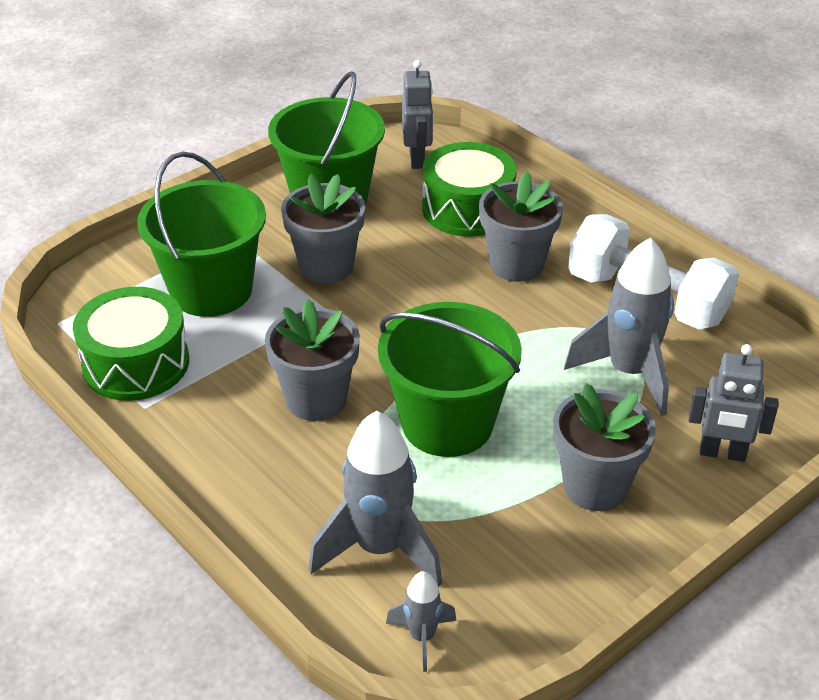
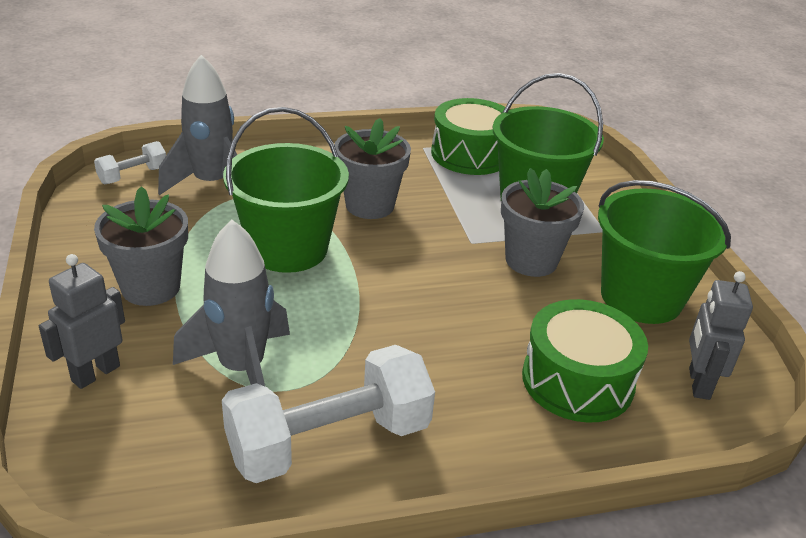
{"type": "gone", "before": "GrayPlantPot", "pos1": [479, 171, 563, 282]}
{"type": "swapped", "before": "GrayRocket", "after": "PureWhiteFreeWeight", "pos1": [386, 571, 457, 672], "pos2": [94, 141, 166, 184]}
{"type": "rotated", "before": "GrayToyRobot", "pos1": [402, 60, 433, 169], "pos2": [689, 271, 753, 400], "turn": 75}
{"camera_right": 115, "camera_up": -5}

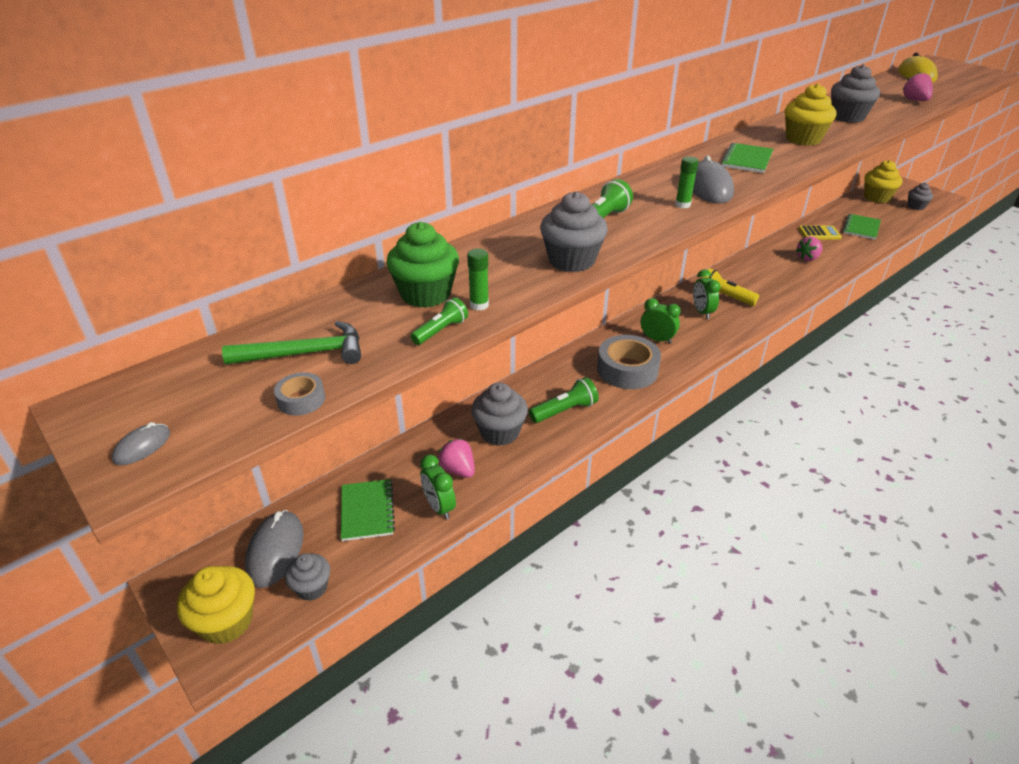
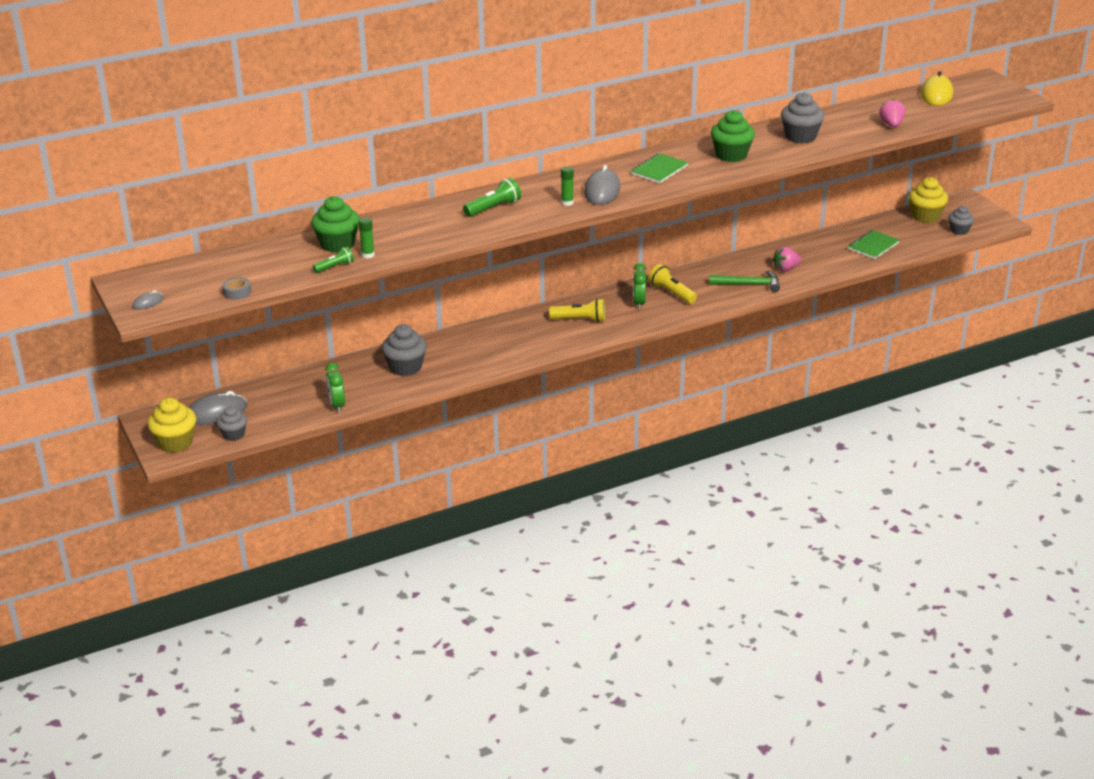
{"type": "gone", "before": "GreenExerciseBook", "pos1": [341, 479, 395, 541]}
{"type": "gone", "before": "RosePinkBerry", "pos1": [438, 438, 475, 478]}
{"type": "gone", "before": "GreenPocketTorch", "pos1": [529, 377, 599, 423]}
{"type": "gone", "before": "GrayCupcake", "pos1": [540, 191, 608, 272]}
{"type": "gone", "before": "GrayTape", "pos1": [597, 335, 661, 389]}
{"type": "gone", "before": "YellowAddingMachine", "pos1": [798, 226, 842, 239]}
{"type": "shifted", "before": "GreenClawHammer", "pos1": [222, 321, 361, 364], "pos2": [709, 270, 780, 292]}
{"type": "swapped", "before": "GreenAlarmClock", "after": "YellowPocketTorch", "pos1": [641, 298, 681, 344], "pos2": [549, 298, 605, 322]}
{"type": "repainted", "before": "YellowCupcake", "after": "GreenCupcake", "pos1": [785, 83, 837, 146], "pos2": [711, 110, 755, 162]}
{"type": "rotated", "before": "GrayPcMouse", "pos1": [245, 510, 303, 588], "pos2": [188, 391, 247, 425], "turn": 45}
{"camera_right": 15, "camera_up": -5}

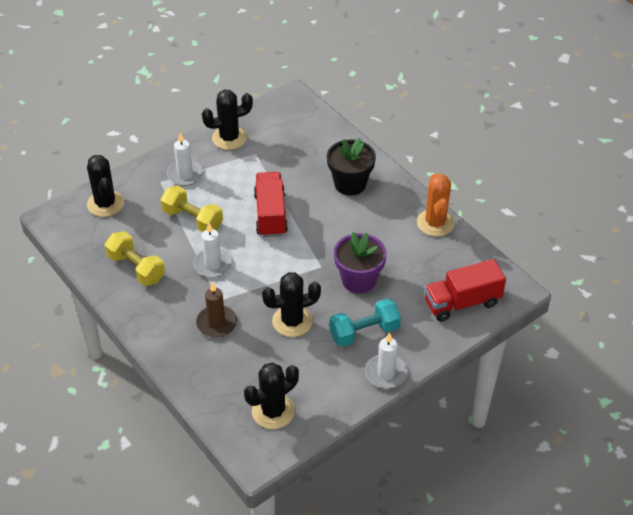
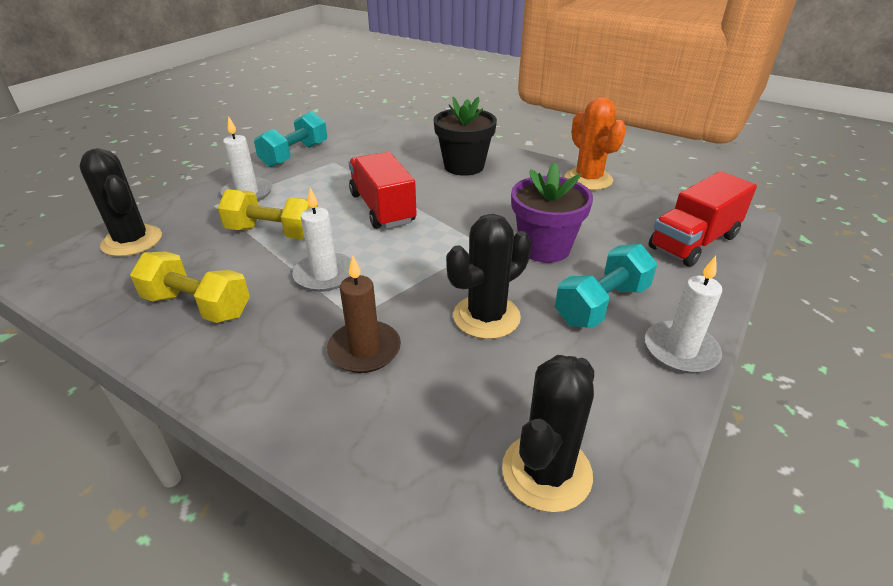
{"type": "swapped", "before": "EbonyPricklyPlant", "after": "TealFreeWeight", "pos1": [202, 90, 253, 150], "pos2": [254, 111, 327, 168]}
{"camera_right": -20, "camera_up": -10}

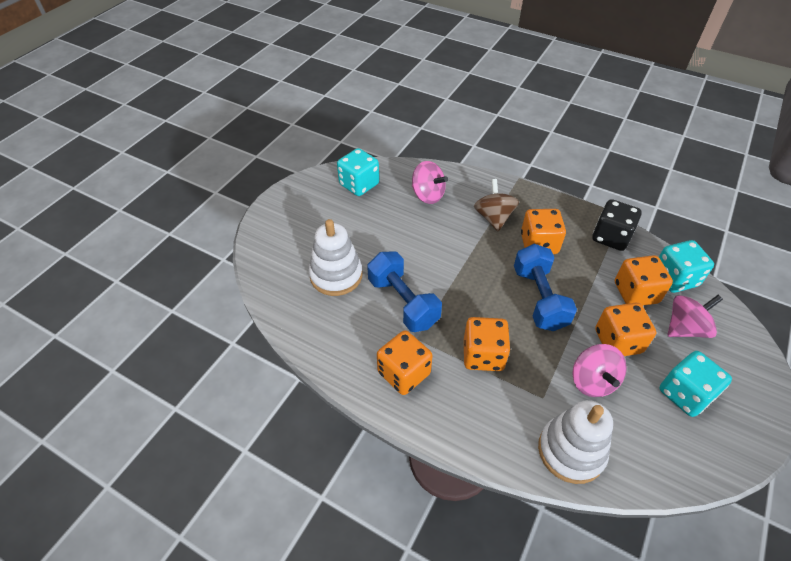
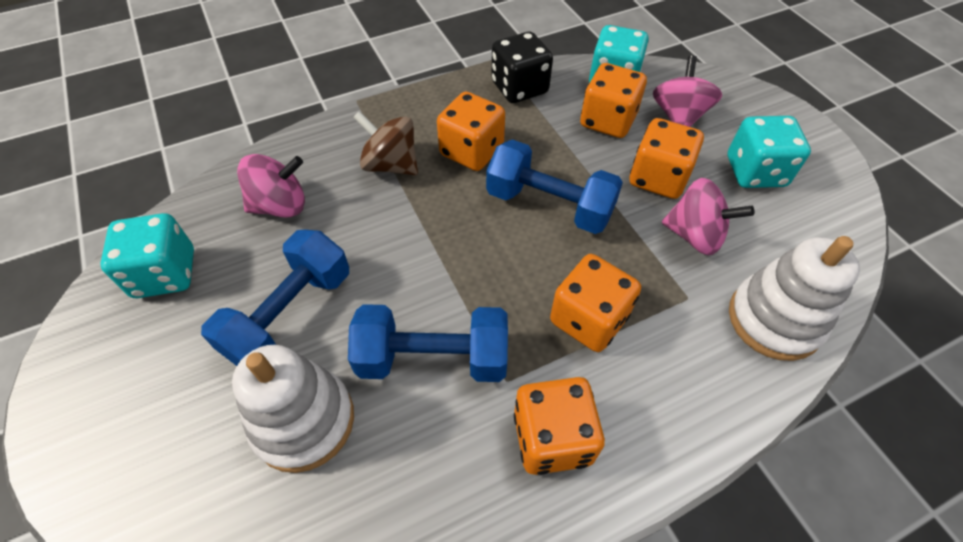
{"type": "new", "after": "RoyalBlueFreeWeight", "pos2": [201, 230, 349, 366]}
{"camera_right": -55, "camera_up": 5}

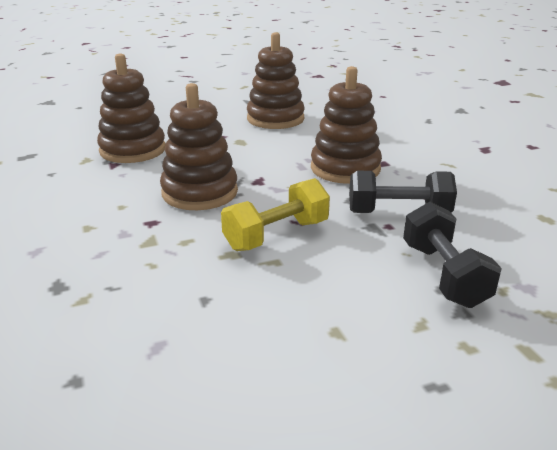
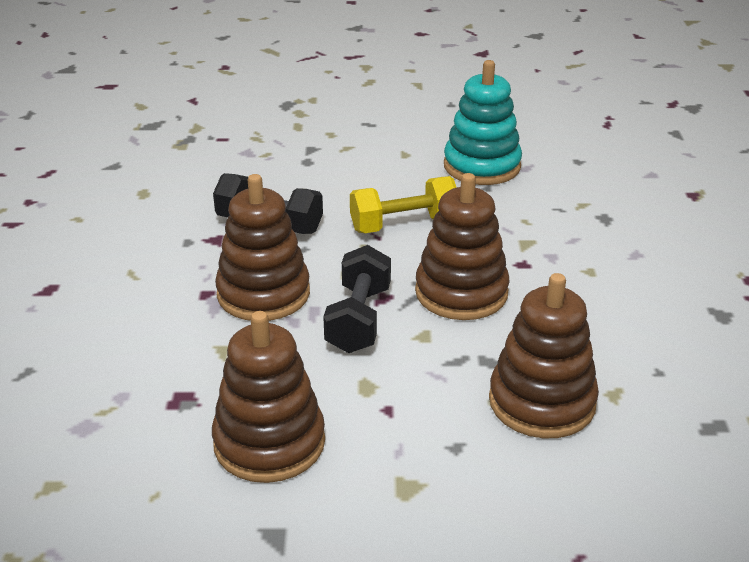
{"type": "new", "after": "TealStackingRings", "pos2": [444, 60, 522, 185]}
{"type": "shifted", "before": "EbonyFreeWeight", "pos1": [403, 202, 502, 308], "pos2": [323, 245, 391, 353]}
{"camera_right": -160, "camera_up": 5}

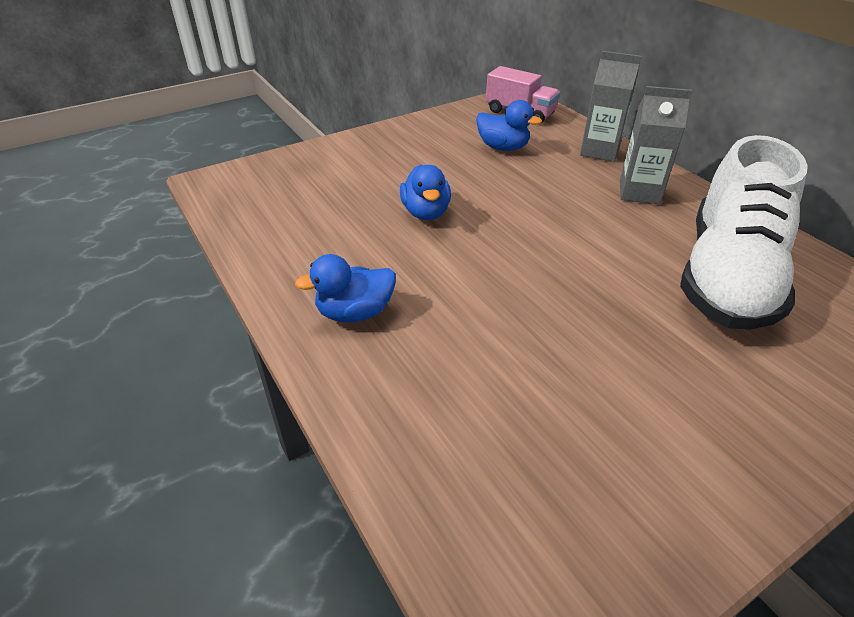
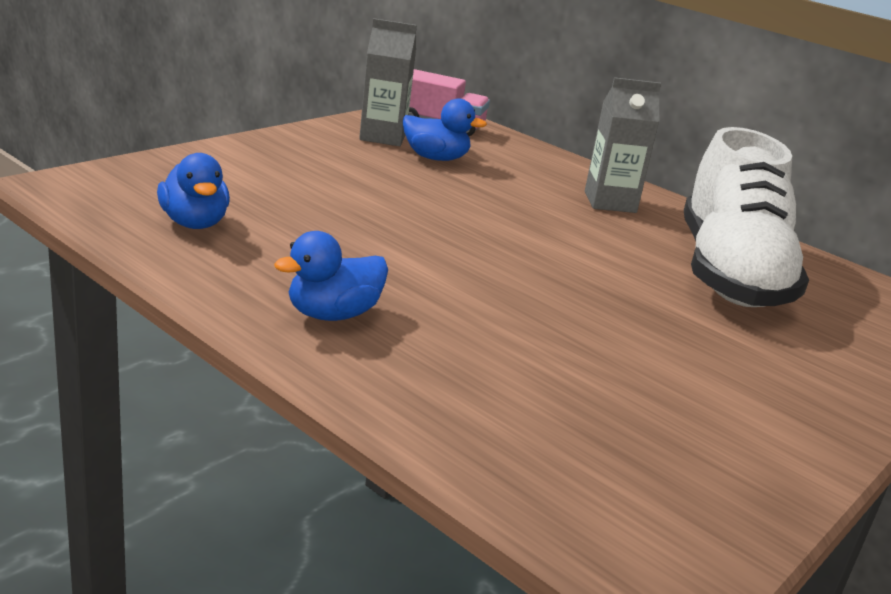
{"type": "shifted", "before": "RoyalBlueDuck", "pos1": [400, 165, 451, 220], "pos2": [157, 153, 230, 229]}
{"type": "shifted", "before": "GrayMilkCarton", "pos1": [580, 51, 641, 162], "pos2": [359, 18, 417, 146]}
{"camera_right": -20, "camera_up": -15}

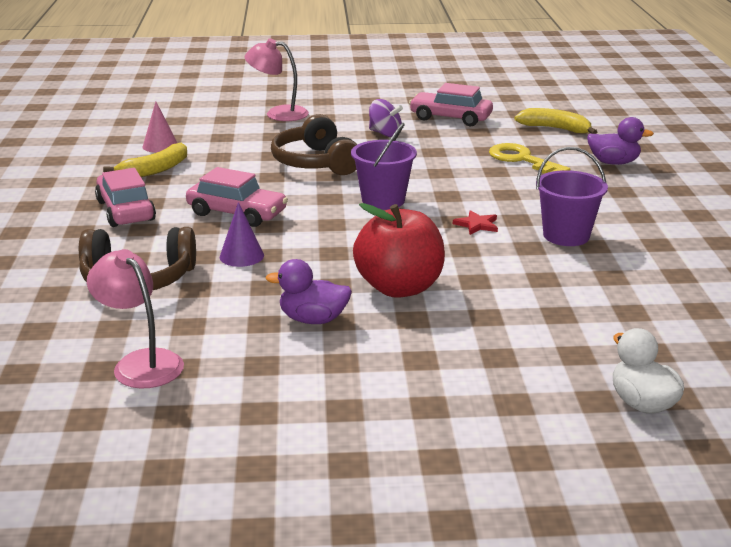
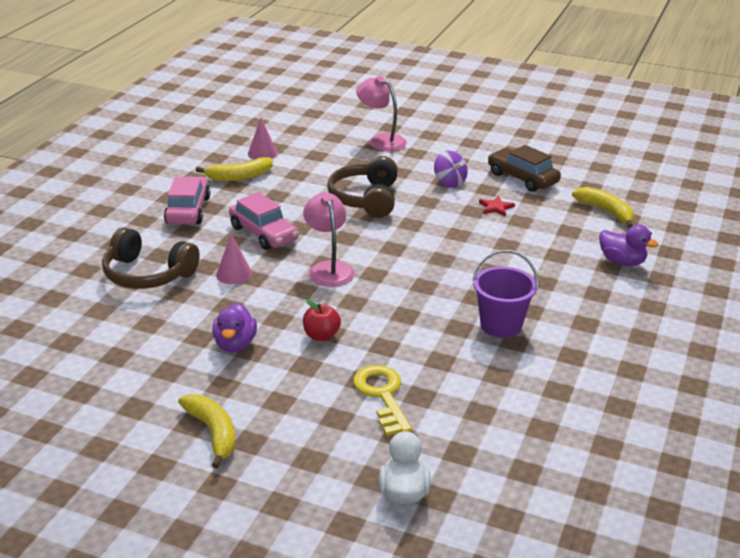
{"type": "gone", "before": "PurpleSandBucket", "pos1": [351, 123, 417, 210]}
{"type": "new", "after": "YellowBananaFruit", "pos2": [178, 394, 235, 469]}
{"type": "shifted", "before": "RosePinkLamp", "pos1": [87, 249, 184, 389], "pos2": [303, 193, 355, 287]}
{"type": "shifted", "before": "CrimsonFivePointedStar", "pos1": [453, 210, 498, 235], "pos2": [479, 196, 515, 217]}
{"type": "shifted", "before": "YellowLatchkey", "pos1": [489, 143, 570, 174], "pos2": [353, 365, 412, 436]}
{"type": "repainted", "before": "PurpleCone", "after": "RosePinkCone", "pos1": [220, 202, 264, 267], "pos2": [216, 233, 252, 284]}
{"type": "repainted", "before": "RosePinkAutomobile", "after": "BrownAutomobile", "pos1": [409, 83, 493, 126], "pos2": [488, 145, 561, 192]}
{"type": "rotated", "before": "PurpleDuck", "pos1": [266, 259, 352, 324], "pos2": [212, 303, 257, 353], "turn": -120}
{"type": "scaled", "before": "CrimsonApple", "pos1": [353, 203, 445, 298], "pos2": [303, 300, 341, 341], "scale": 0.51}
{"camera_right": 25, "camera_up": 5}

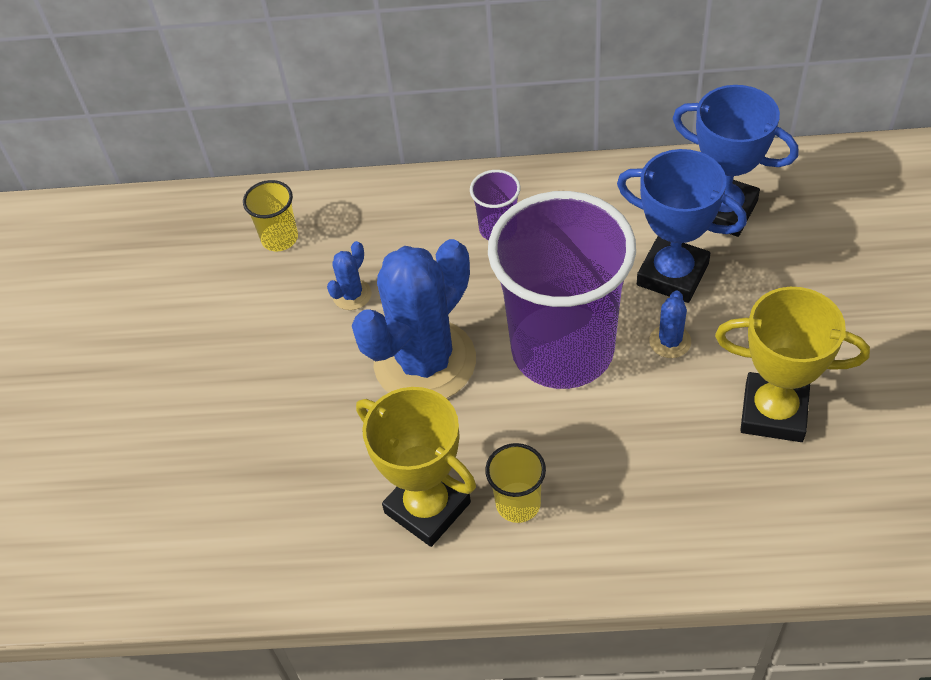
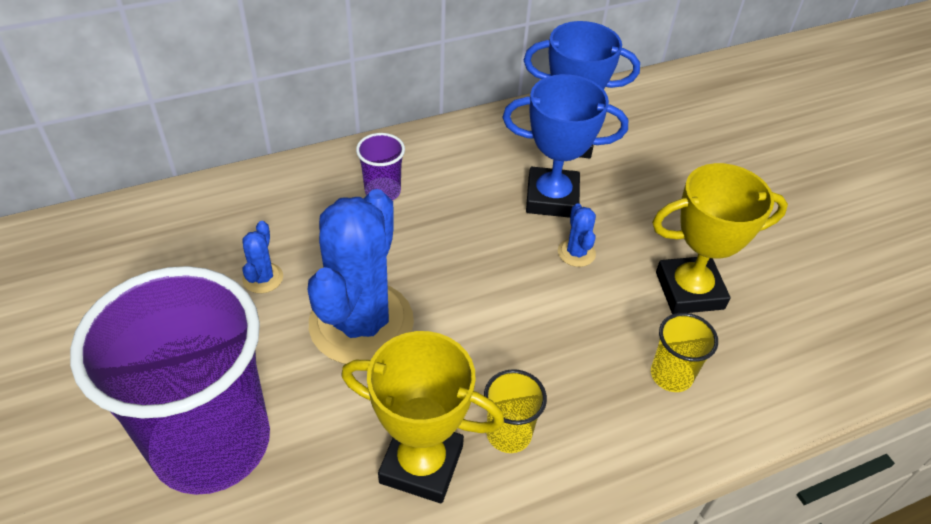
{"type": "shifted", "before": "YellowBeaker", "pos1": [243, 180, 298, 251], "pos2": [651, 313, 718, 392]}
{"type": "shifted", "before": "PurpleBeaker", "pos1": [488, 191, 636, 389], "pos2": [70, 266, 270, 495]}
{"camera_right": -30, "camera_up": -5}

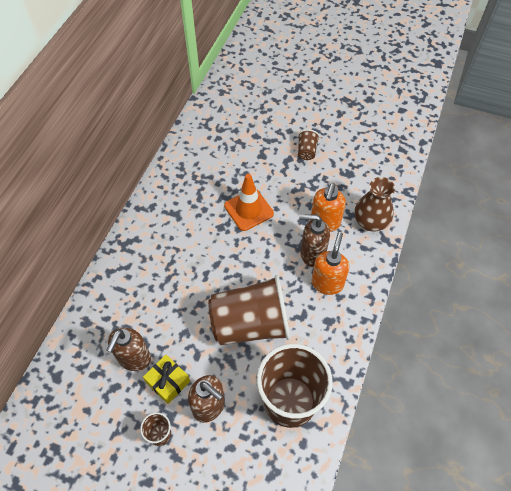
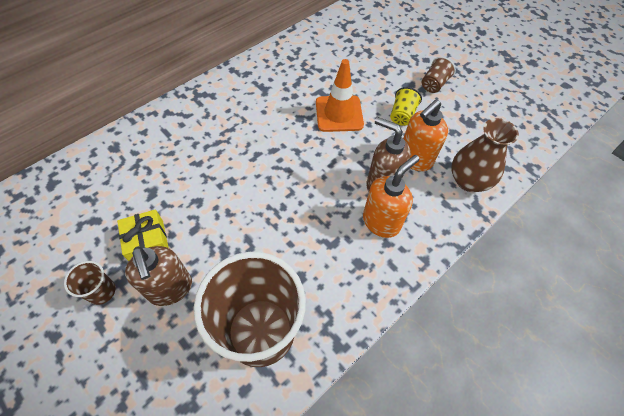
{"type": "gone", "before": "BrownPumpBottle", "pos1": [106, 327, 151, 371]}
{"type": "gone", "before": "BrownBeaker", "pos1": [208, 275, 290, 345]}
{"type": "new", "after": "YellowBeaker", "pos2": [390, 87, 422, 126]}
{"camera_right": 25, "camera_up": 0}

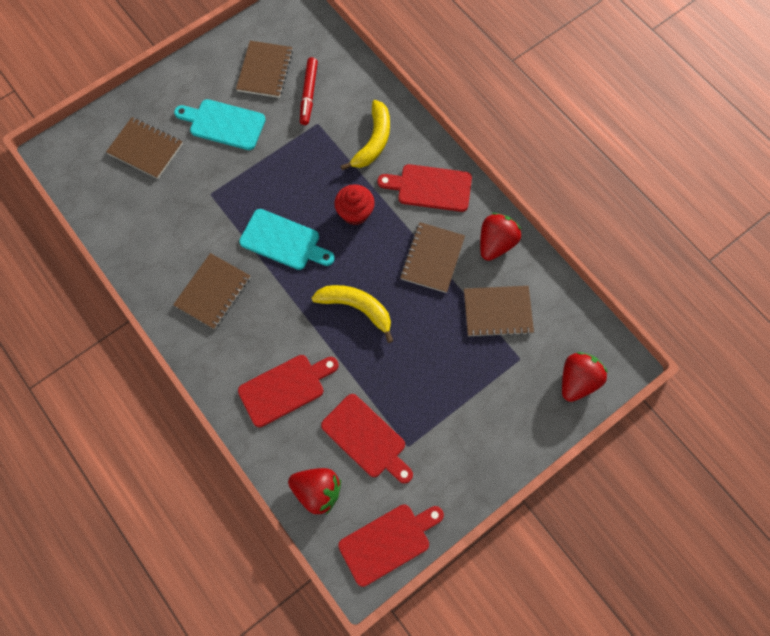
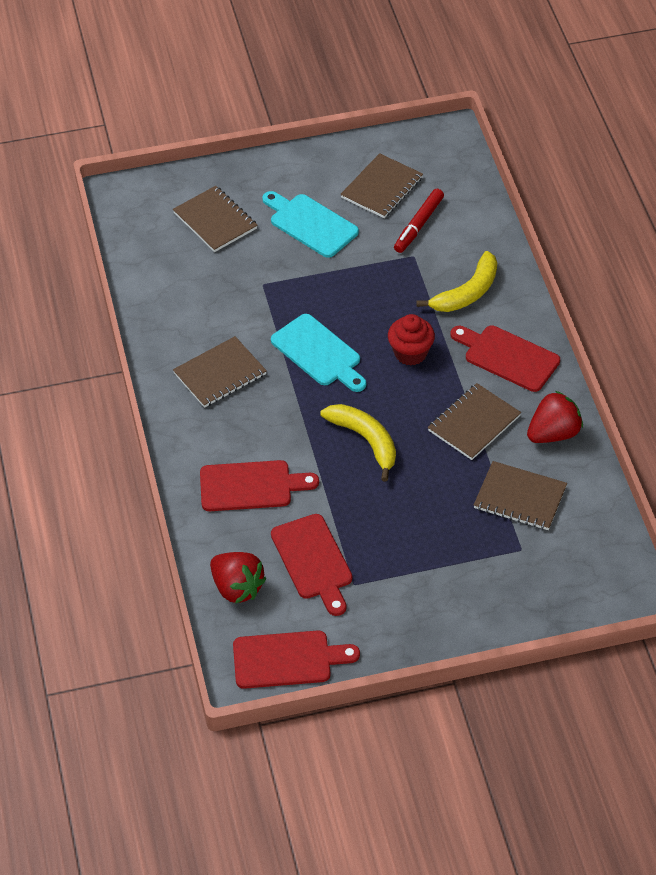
{"type": "gone", "before": "CrimsonBerry", "pos1": [562, 352, 608, 402]}
{"camera_right": 25, "camera_up": -20}

